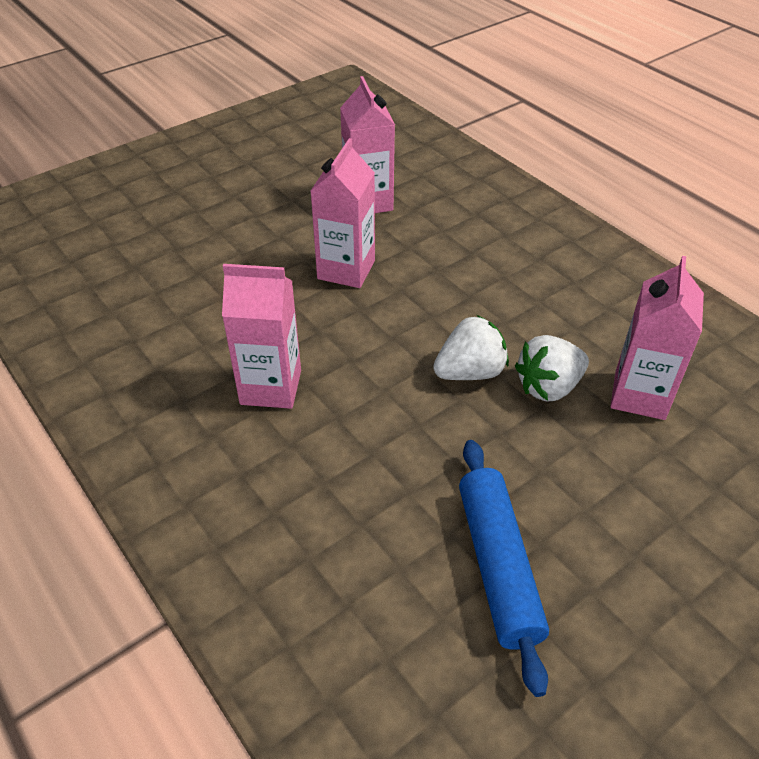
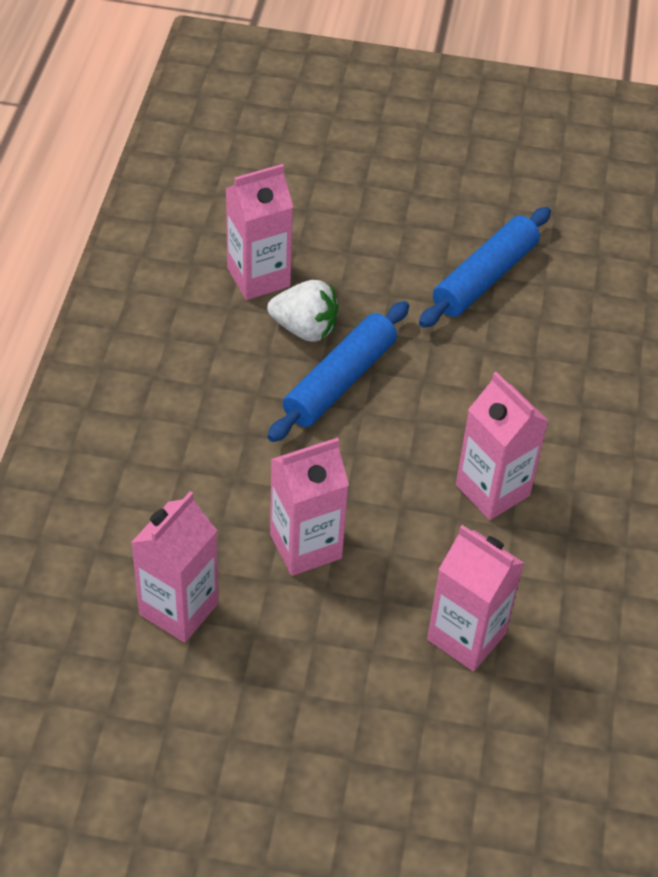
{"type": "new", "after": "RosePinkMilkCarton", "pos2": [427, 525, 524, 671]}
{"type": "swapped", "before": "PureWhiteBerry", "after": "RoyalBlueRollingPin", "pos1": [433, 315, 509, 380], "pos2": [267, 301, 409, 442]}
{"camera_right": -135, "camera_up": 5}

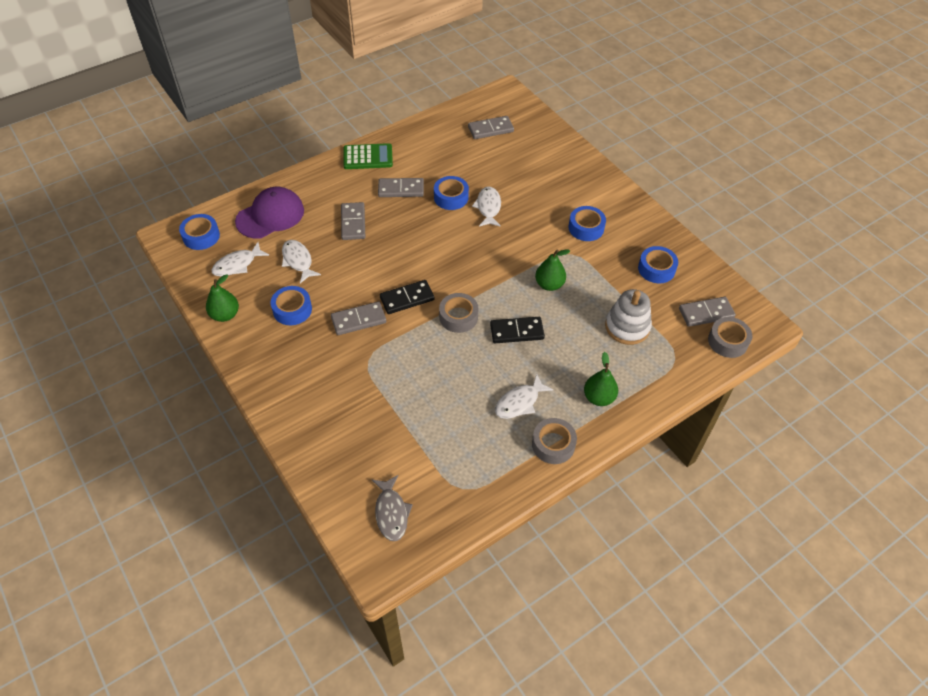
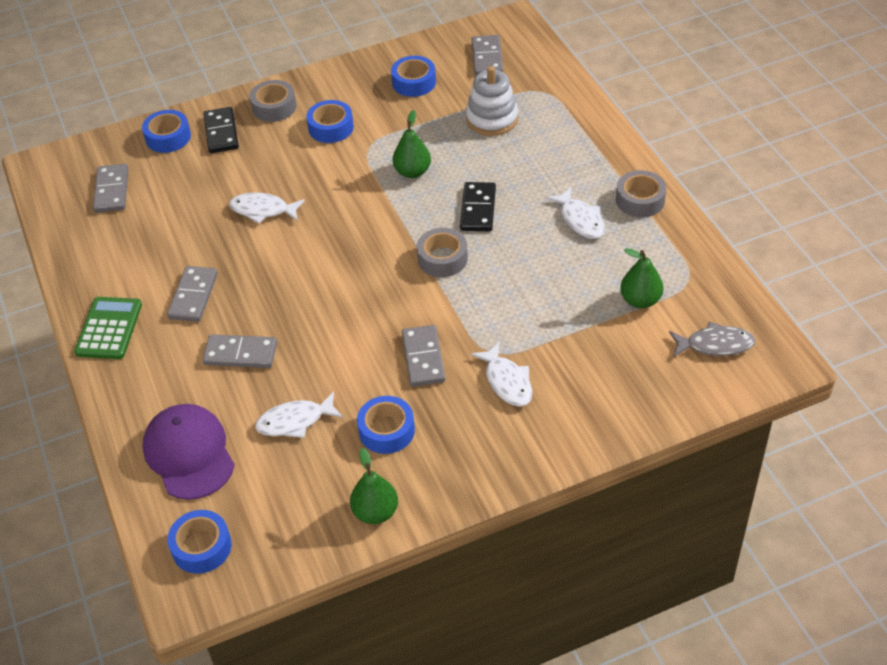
{"type": "shifted", "before": "PureWhiteToyFish", "pos1": [211, 242, 269, 276], "pos2": [471, 342, 532, 406]}
{"type": "shifted", "before": "EbonyDomino", "pos1": [380, 280, 435, 314], "pos2": [203, 107, 239, 153]}
{"type": "shifted", "before": "RoyalBlueTape", "pos1": [434, 176, 469, 210], "pos2": [142, 110, 191, 153]}
{"type": "shifted", "before": "GreenPear", "pos1": [584, 352, 618, 406], "pos2": [620, 248, 664, 308]}
{"type": "shifted", "before": "GrayTape", "pos1": [708, 317, 752, 358], "pos2": [250, 80, 296, 122]}
{"camera_right": -75, "camera_up": -5}

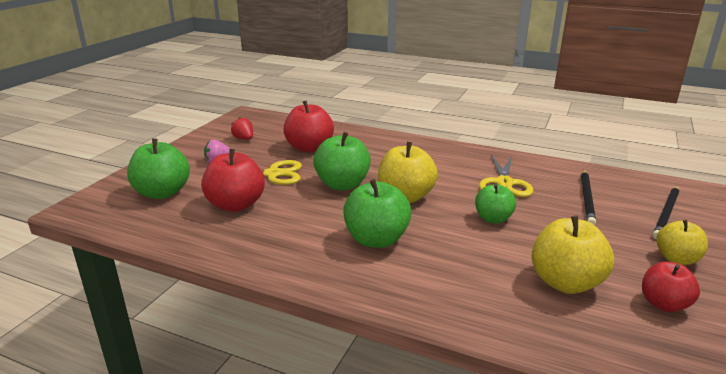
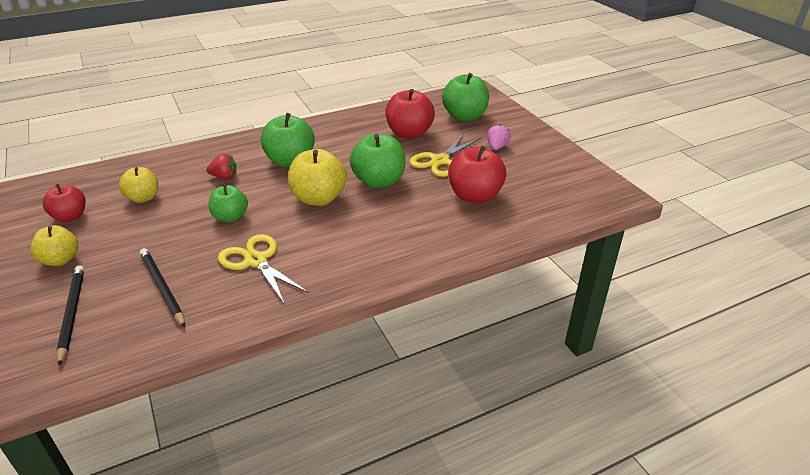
{"type": "shifted", "before": "CrimsonBerry", "pos1": [231, 117, 253, 140], "pos2": [206, 154, 236, 179]}
{"type": "scaled", "before": "YellowApple", "pos1": [531, 216, 614, 294], "pos2": [119, 167, 158, 203], "scale": 0.63}
{"camera_right": 130, "camera_up": 10}

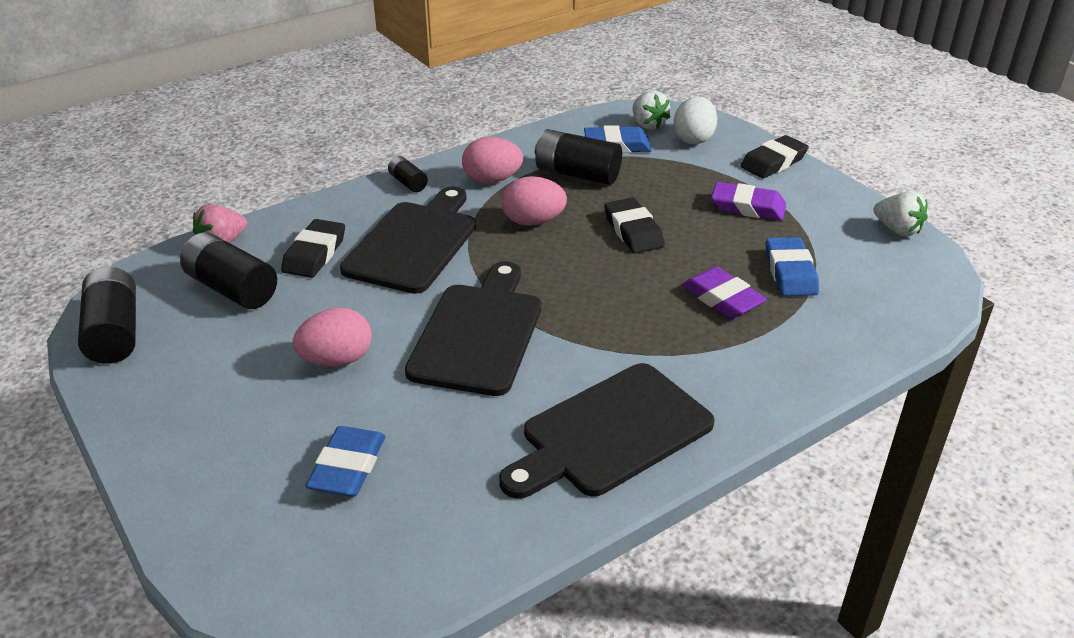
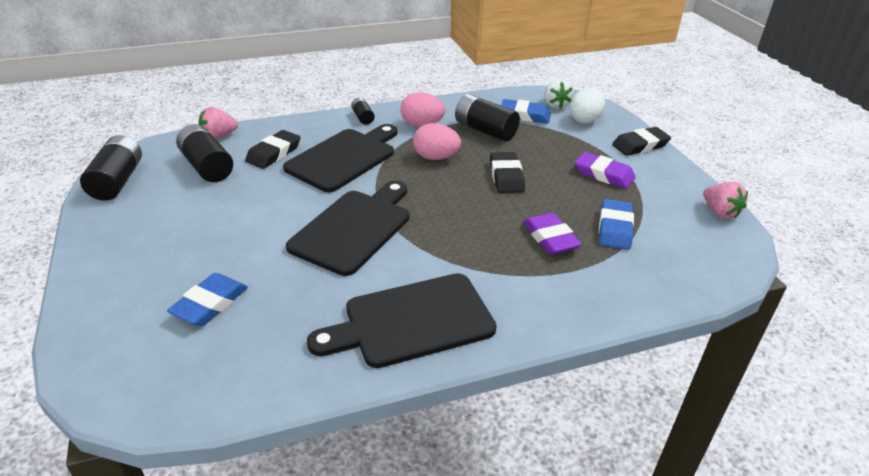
{"type": "gone", "before": "RosePinkEgg", "pos1": [293, 308, 372, 367]}
{"type": "repainted", "before": "PureWhiteBerry", "after": "RosePinkBerry", "pos1": [874, 191, 928, 237], "pos2": [703, 182, 748, 219]}
{"camera_right": 15, "camera_up": 0}

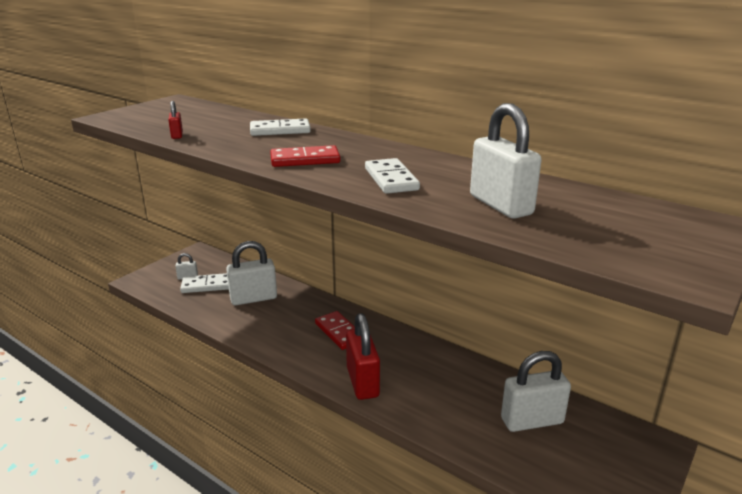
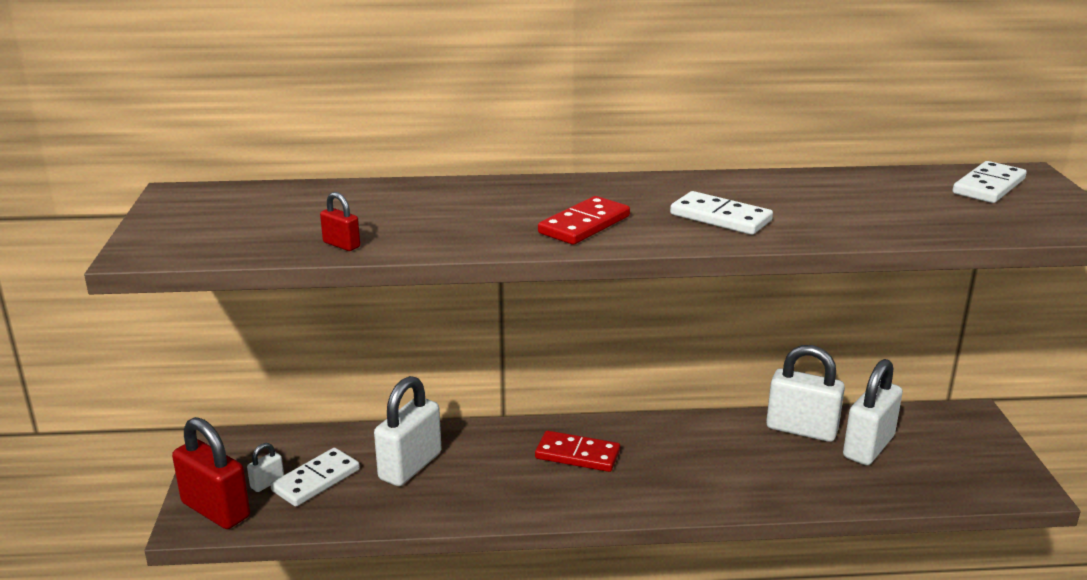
{"type": "shifted", "before": "PureWhiteDomino", "pos1": [250, 118, 311, 136], "pos2": [952, 161, 1027, 203]}
{"type": "shifted", "before": "CrimsonLock", "pos1": [346, 313, 380, 400], "pos2": [172, 417, 250, 529]}
{"type": "shifted", "before": "PureWhiteLock", "pos1": [470, 103, 542, 219], "pos2": [766, 345, 845, 442]}
{"camera_right": -40, "camera_up": 0}

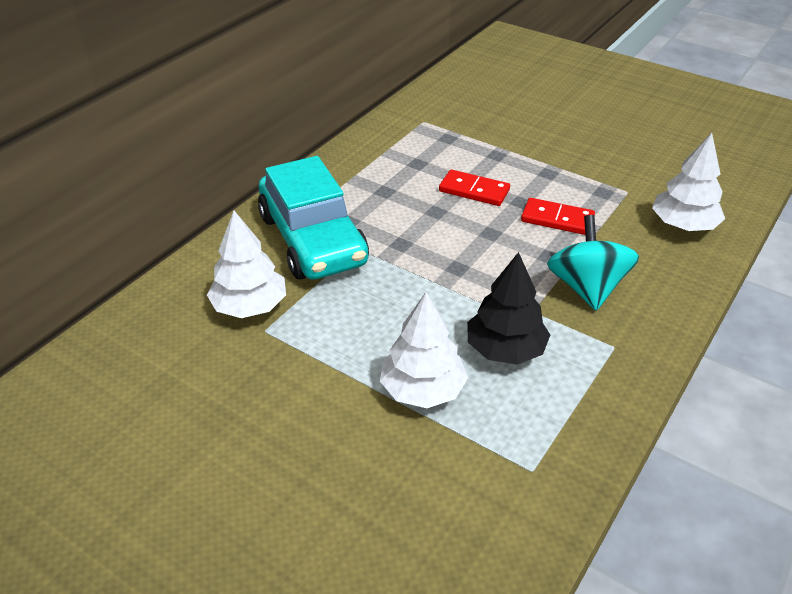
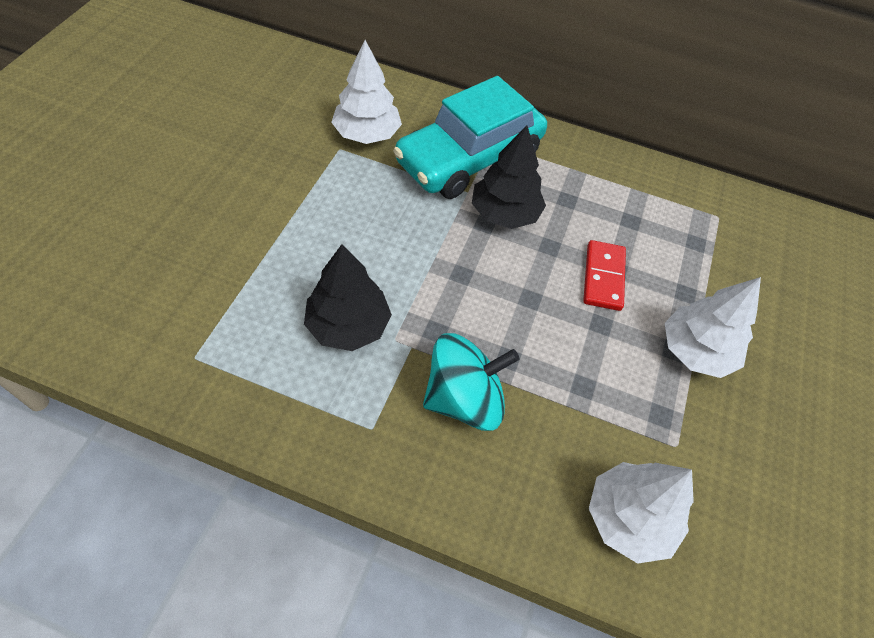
{"type": "gone", "before": "CrimsonDomino", "pos1": [521, 198, 595, 235]}
{"type": "new", "after": "EbonyToyTree", "pos2": [472, 125, 546, 229]}
{"type": "shifted", "before": "PureWhiteToyTree", "pos1": [380, 292, 468, 408], "pos2": [665, 277, 761, 378]}
{"camera_right": 70, "camera_up": 15}

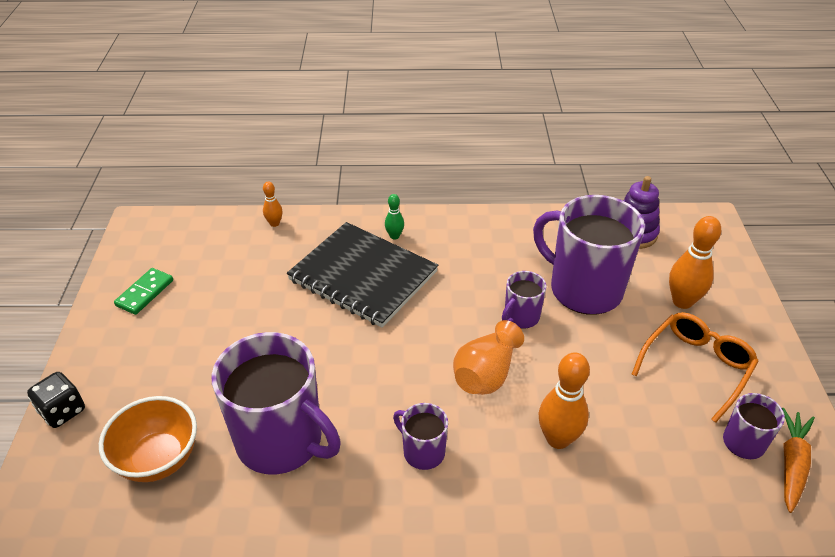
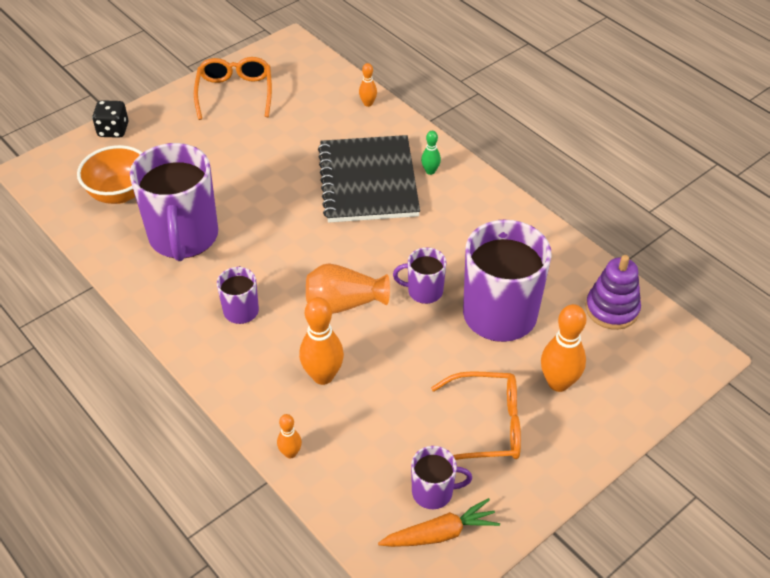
{"type": "new", "after": "OrangeColouredSkittle", "pos2": [277, 414, 302, 458]}
{"type": "swapped", "before": "GreenDomino", "after": "OrangeColouredGlasses", "pos1": [114, 268, 173, 315], "pos2": [194, 57, 272, 120]}
{"camera_right": 50, "camera_up": 5}

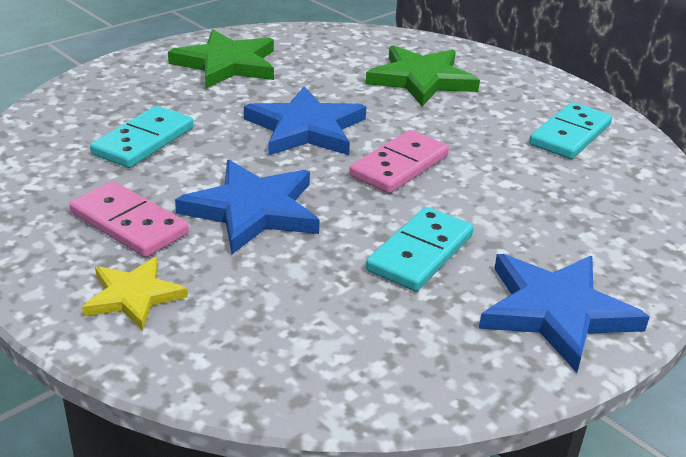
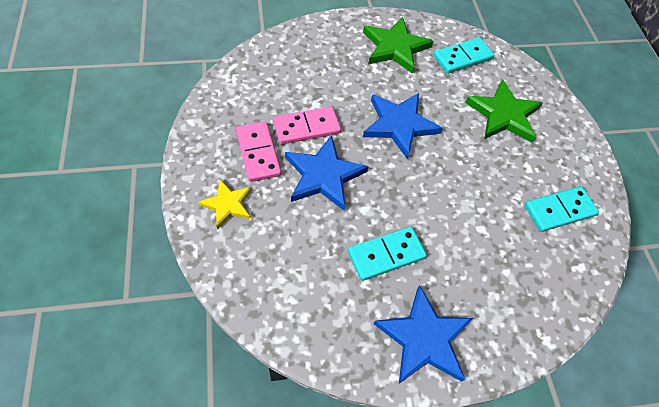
{"type": "shifted", "before": "TealDomino", "pos1": [90, 106, 194, 168], "pos2": [433, 37, 494, 74]}
{"type": "shifted", "before": "RosePinkDomino", "pos1": [349, 130, 449, 193], "pos2": [273, 106, 341, 144]}
{"camera_right": 30, "camera_up": 25}

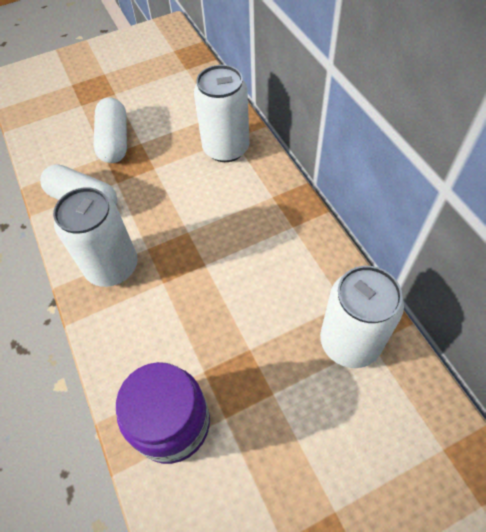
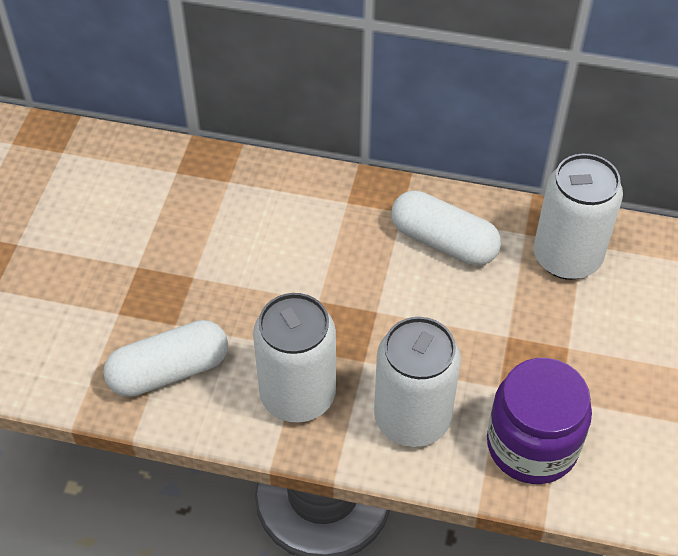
{"type": "shifted", "before": "PureWhitePillShape", "pos1": [94, 98, 127, 163], "pos2": [391, 191, 501, 266]}
{"type": "shifted", "before": "PureWhiteTin", "pos1": [194, 65, 250, 162], "pos2": [374, 317, 461, 447]}
{"camera_right": -55, "camera_up": -5}

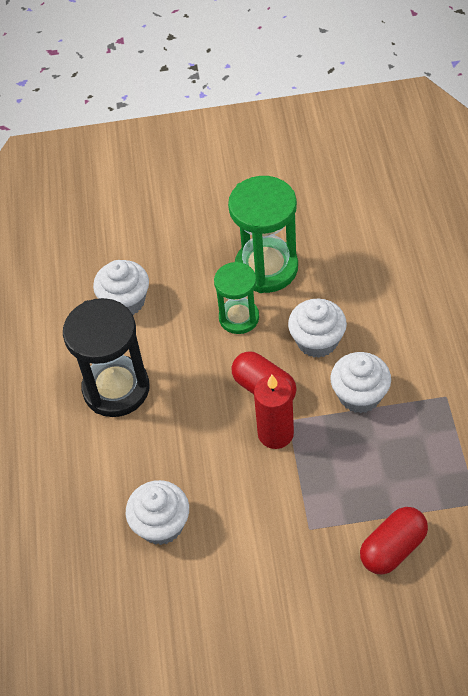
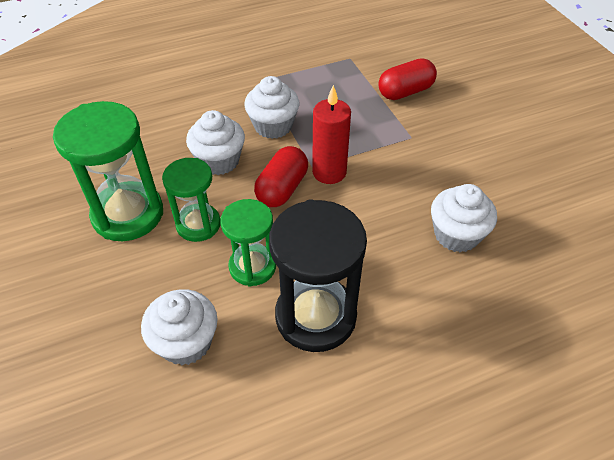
{"type": "new", "after": "GreenHourglass", "pos2": [220, 199, 276, 287]}
{"type": "rotated", "before": "CrimsonPillShape", "pos1": [360, 507, 428, 574], "pos2": [378, 58, 437, 100], "turn": -60}
{"camera_right": -110, "camera_up": -5}

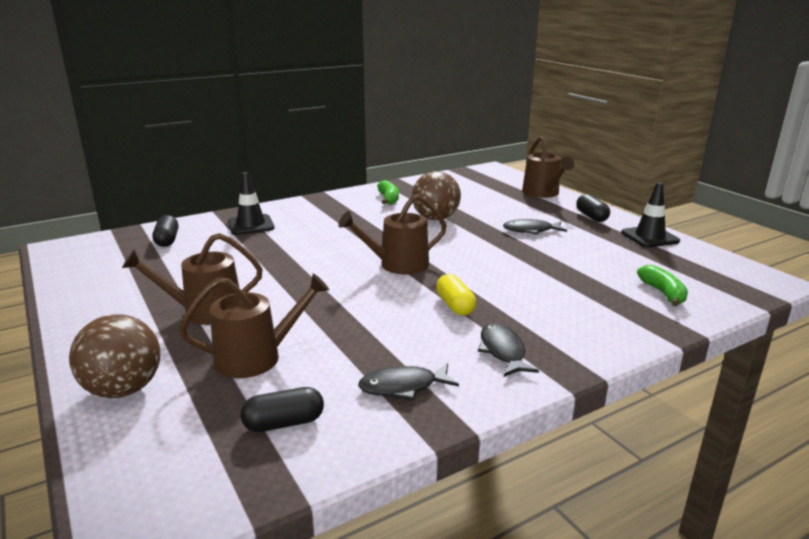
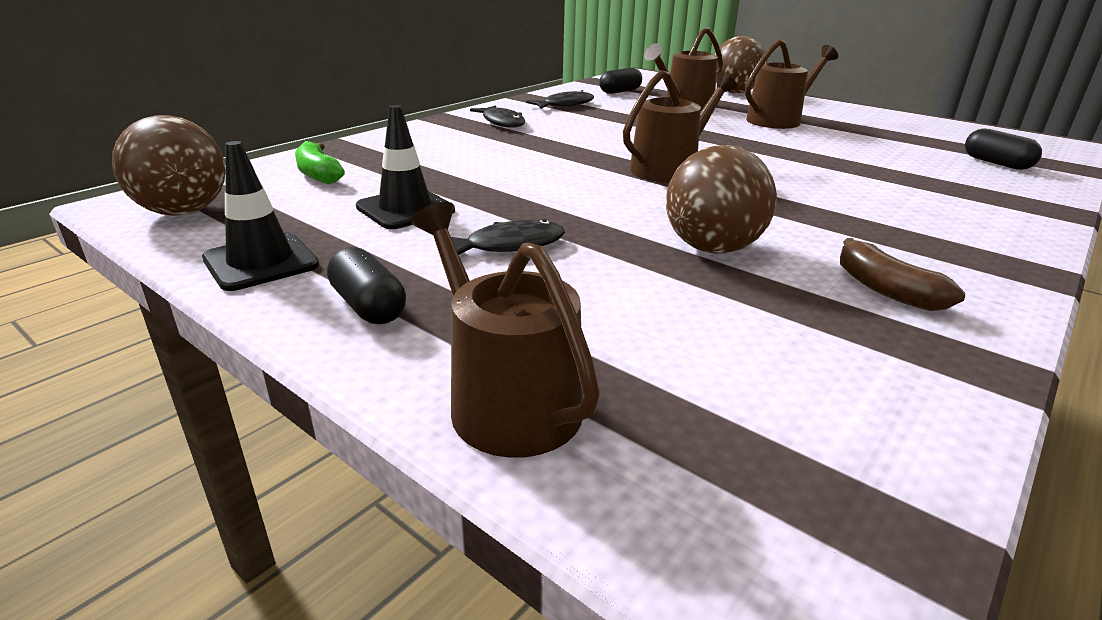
{"type": "gone", "before": "YellowPillShape", "pos1": [436, 274, 476, 316]}
{"type": "new", "after": "BrownBall", "pos2": [112, 115, 226, 216]}
{"type": "shifted", "before": "EbonySafetyCone", "pos1": [228, 172, 274, 235], "pos2": [356, 105, 455, 229]}
{"type": "repainted", "before": "GreenBananaFruit", "after": "BrownBananaFruit", "pos1": [377, 180, 399, 205], "pos2": [840, 238, 965, 311]}
{"camera_right": 160, "camera_up": 5}

